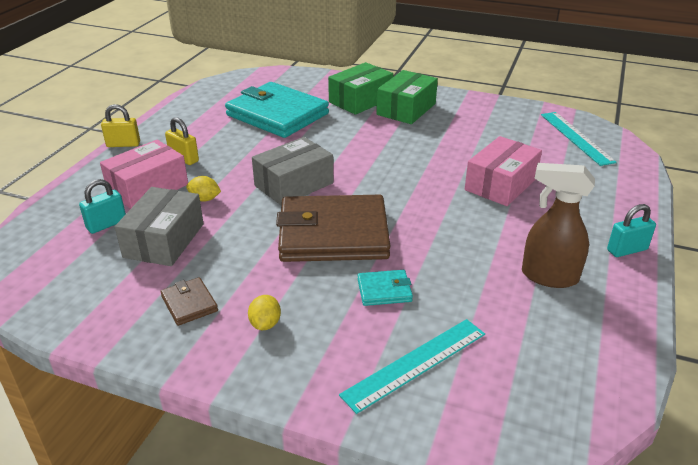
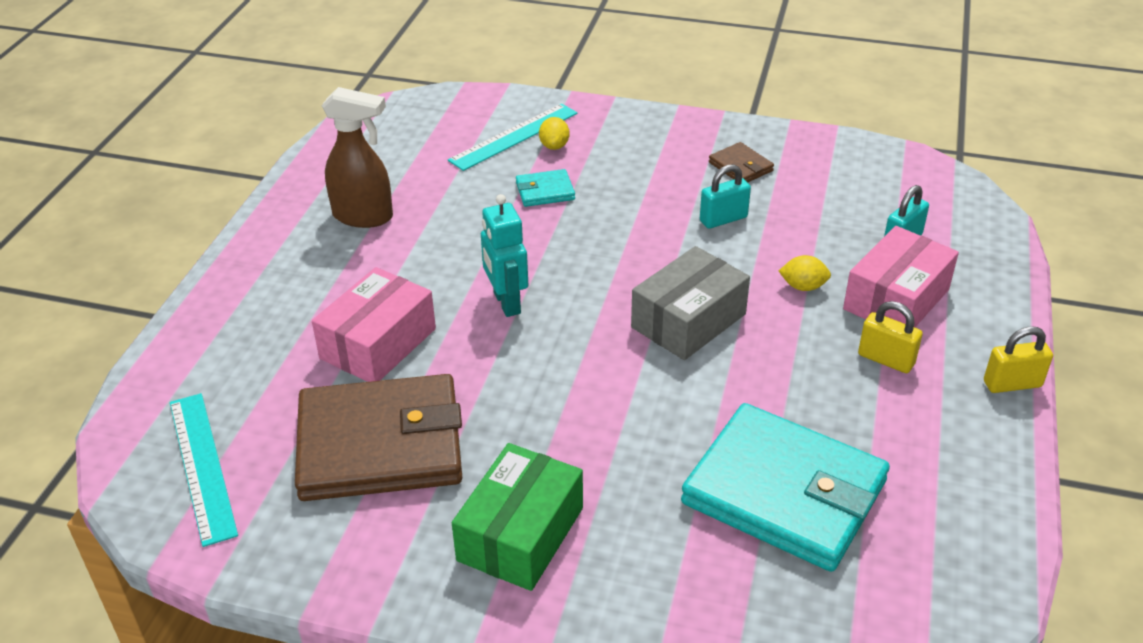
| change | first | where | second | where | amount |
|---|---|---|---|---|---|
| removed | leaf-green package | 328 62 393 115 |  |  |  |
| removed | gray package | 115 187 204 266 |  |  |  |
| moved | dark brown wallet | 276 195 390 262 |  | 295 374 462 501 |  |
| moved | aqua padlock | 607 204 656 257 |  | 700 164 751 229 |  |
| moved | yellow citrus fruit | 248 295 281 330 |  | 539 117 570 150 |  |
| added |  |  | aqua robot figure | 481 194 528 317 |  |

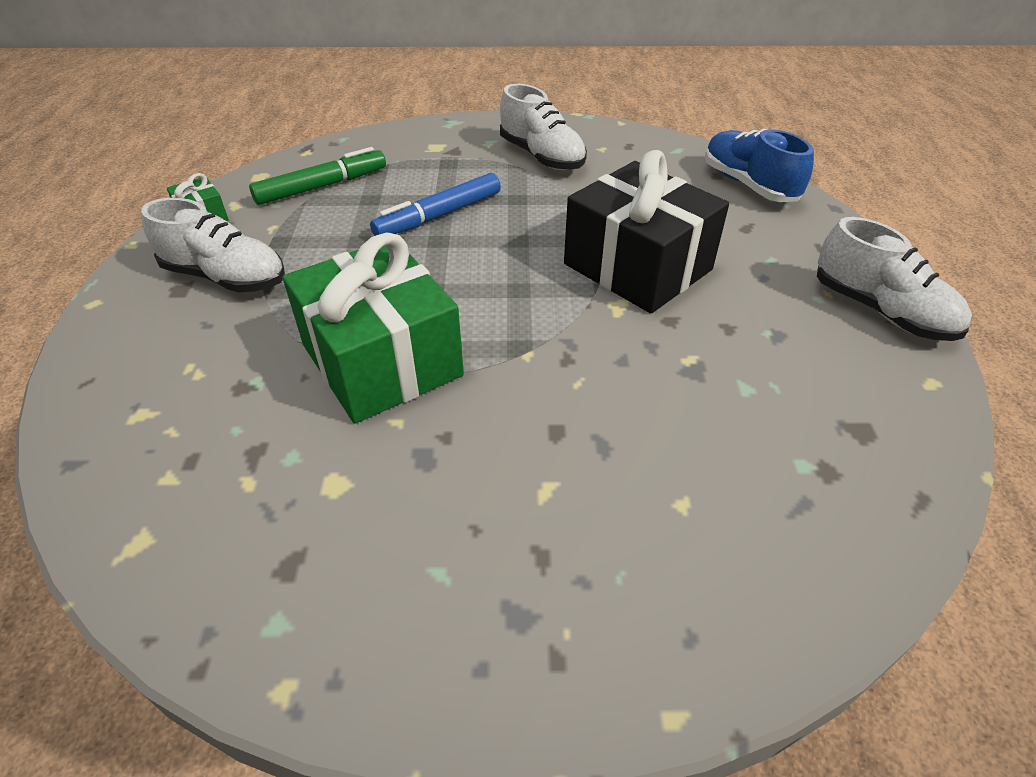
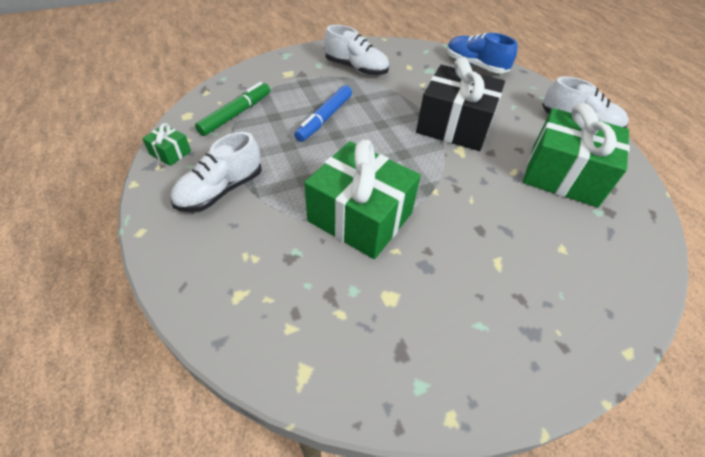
| change | first | where | second | where | amount |
|---|---|---|---|---|---|
| turned | snow-white shoe | 141 198 285 293 |  | 171 132 262 212 | 135 degrees clockwise |
| added |  |  | leaf-green present | 523 103 630 207 |  |

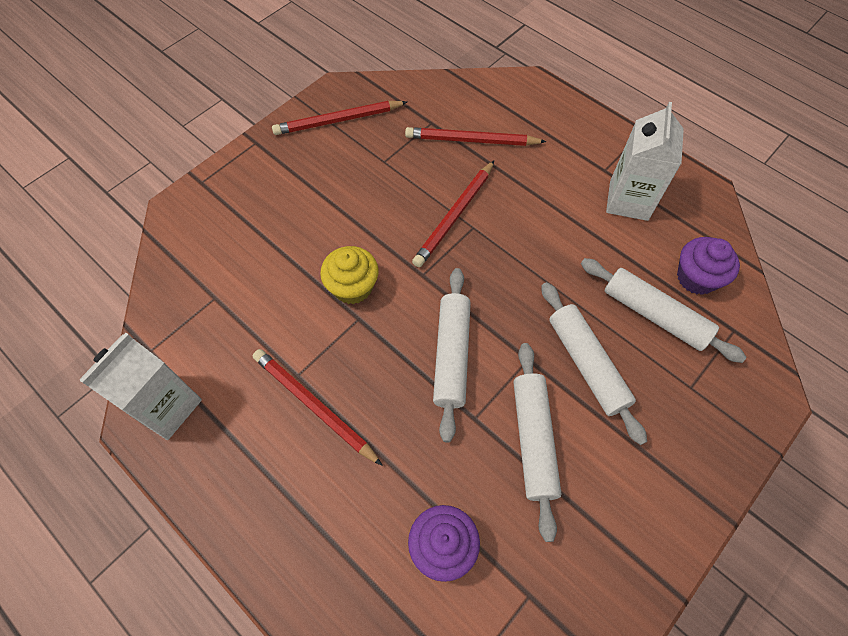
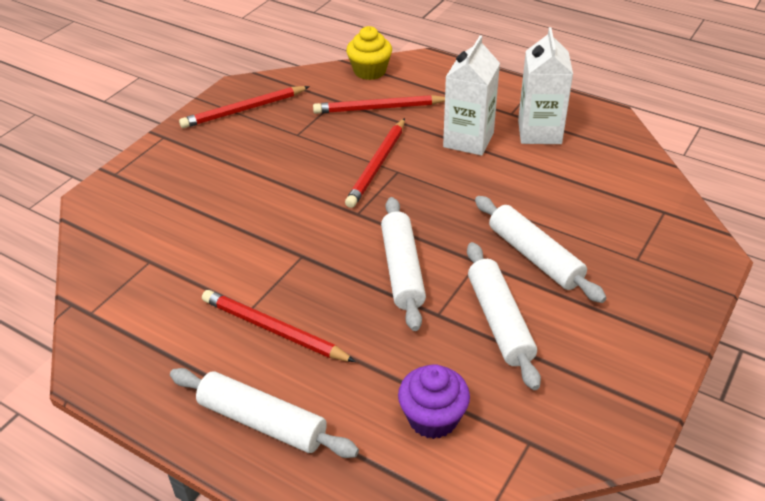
| change | first | where | second | where | amount |
|---|---|---|---|---|---|
| removed | violet fairy cake | 677 237 740 295 |  |  |  |
| moved | yellow fairy cake | 320 246 379 304 |  | 346 26 392 80 |  |
| moved | snow-white rolling pin | 581 258 747 363 |  | 170 368 359 458 |  |
| moved | snow-white juice carton | 79 333 202 440 |  | 443 35 500 156 |  |

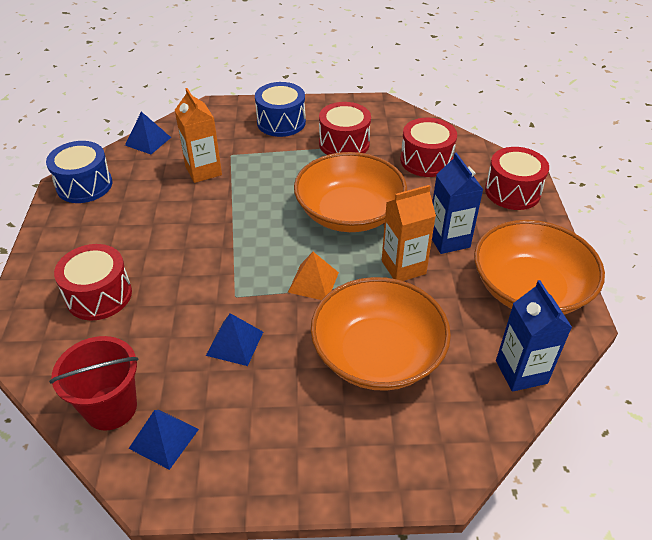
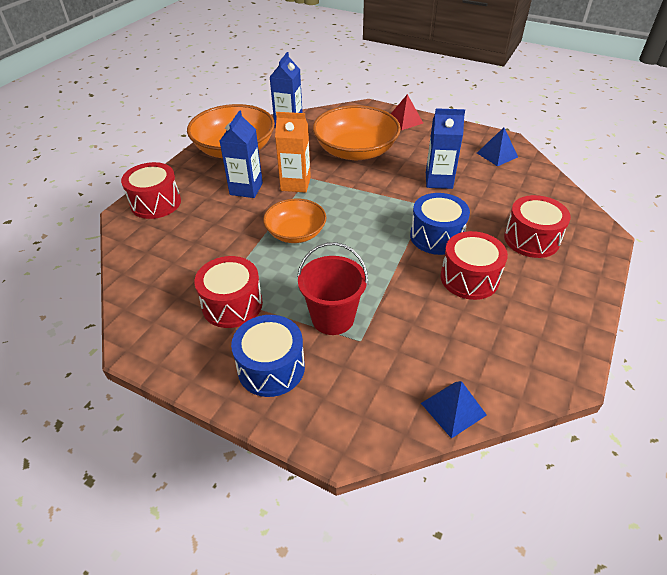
| change | first | where | second | where | amount |
|---|---|---|---|---|---|
| removed | orange-coloured juice carton | 175 88 222 183 |  |  |  |
| moved | red toy drum | 400 118 457 177 |  | 441 231 508 300 |  |
| moved | cobalt toy drum | 46 141 112 203 |  | 410 193 470 255 |  |
| resized | orange-coloured deep dish | 294 152 407 232 |  | 263 199 326 243 | x0.61 |
| removed | orange-coloured solid pyramid | 288 252 339 300 |  |  |  |
| replaced | cobalt solid pyramid | 206 313 263 366 | cobalt juice carton | 426 108 465 189 |  |
| moved | red sand bucket | 49 336 138 430 |  | 297 242 368 335 |  |
| added |  |  | red solid pyramid | 391 94 423 130 |  |

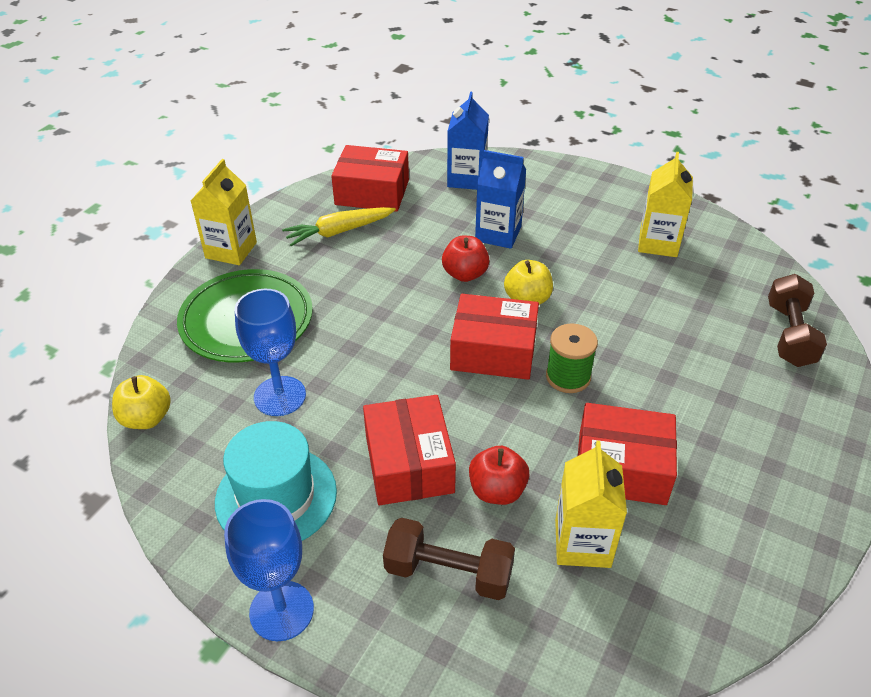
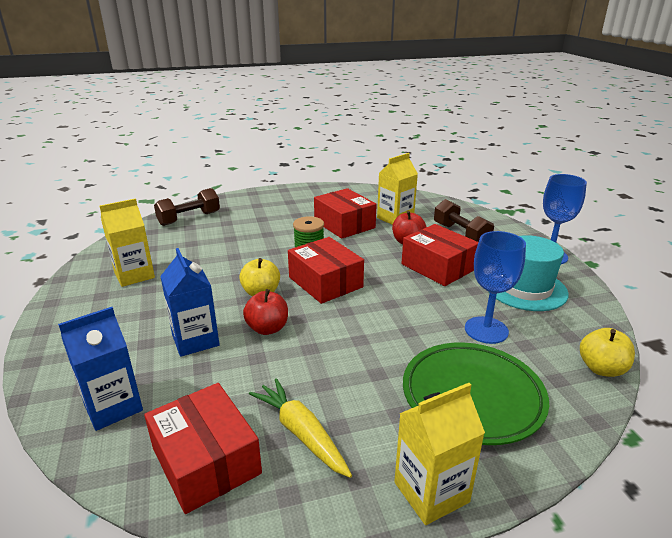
| change | first | where | second | where | amount |
|---|---|---|---|---|---|
| turned | yellow toy carrot | 282 207 396 246 |  | 249 378 352 478 | 150 degrees counterclockwise |
| turned | red package | 363 395 456 505 |  | 401 224 478 286 | 75 degrees counterclockwise |

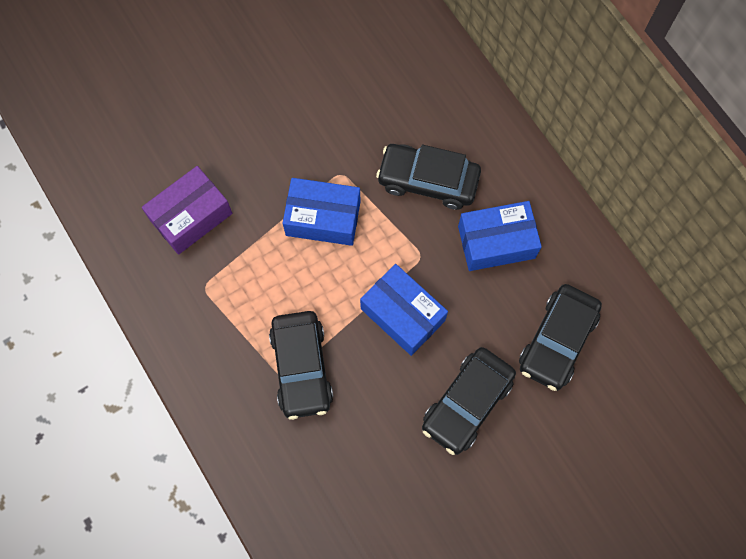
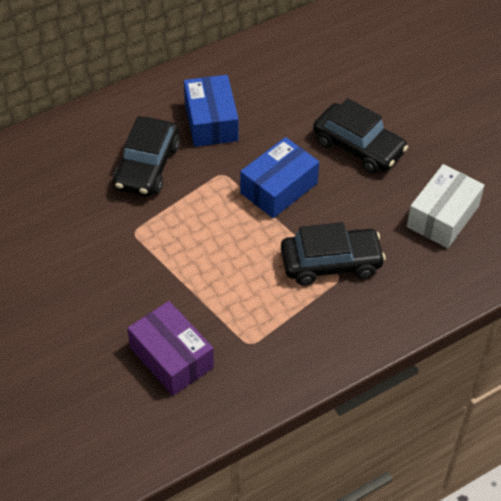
| change | first | where | second | where | amount |
|---|---|---|---|---|---|
| removed | cobalt package | 283 178 361 246 |  |  |  |
| removed | ebony automobile | 519 284 602 391 |  |  |  |
| added |  |  | snow-white package | 407 164 485 248 |  |

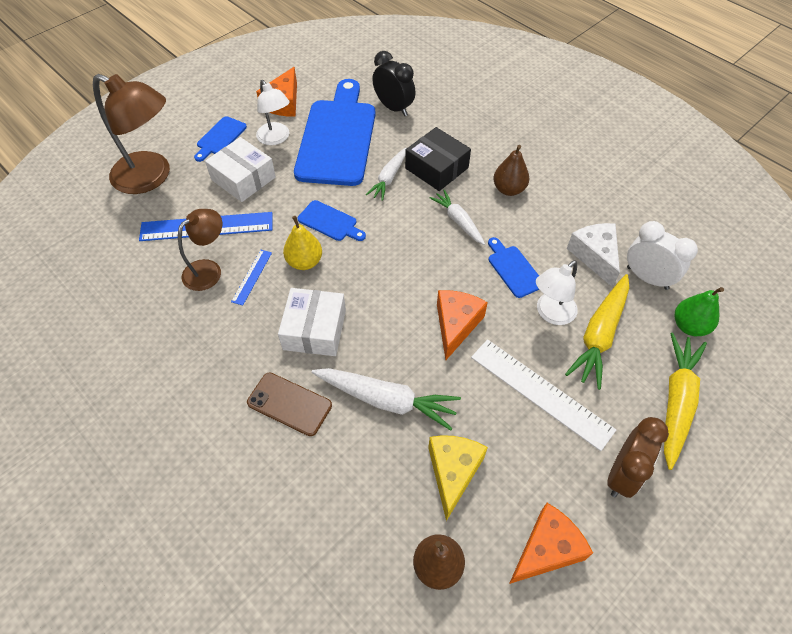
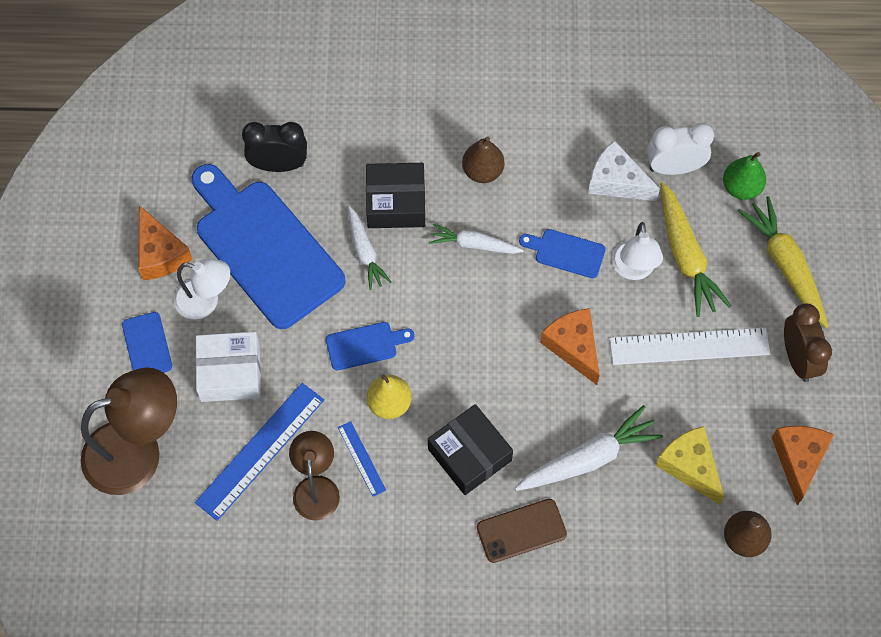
| change | first | where | second | where | amount |
|---|---|---|---|---|---|
| recoloured | snow-white package | 278 288 346 356 | ebony package | 428 404 513 495 |  |

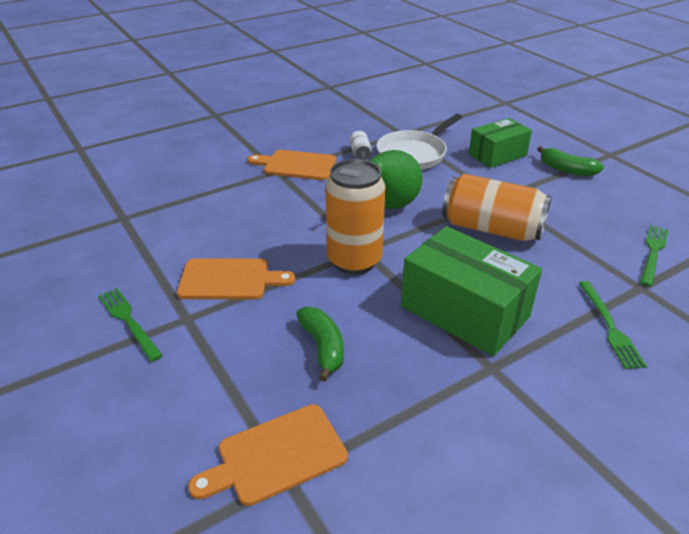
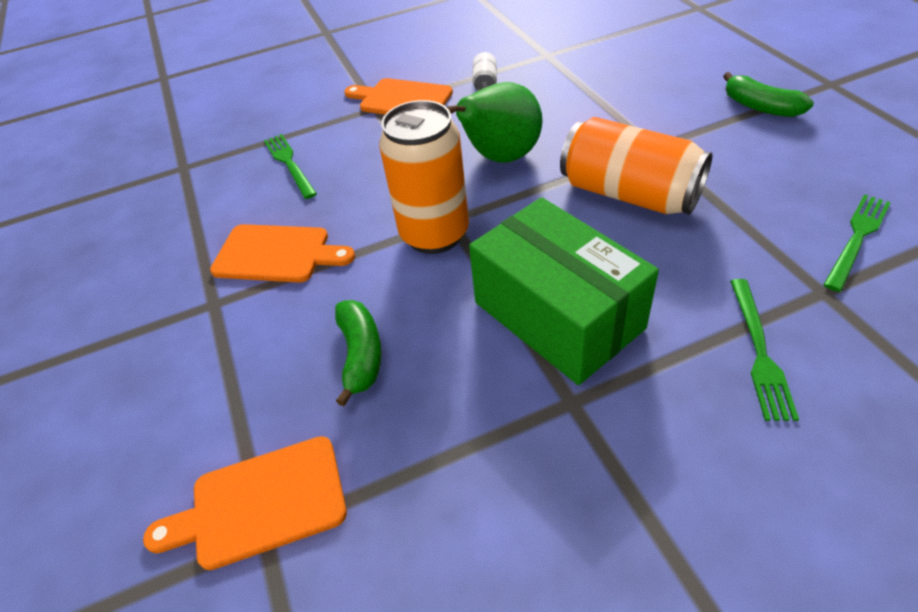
| change | first | where | second | where | amount |
|---|---|---|---|---|---|
| removed | snow-white frying pan | 376 114 462 170 |  |  |  |
| removed | leaf-green package | 469 118 532 168 |  |  |  |
| moved | leaf-green table fork | 98 288 163 362 |  | 264 134 317 199 |  |

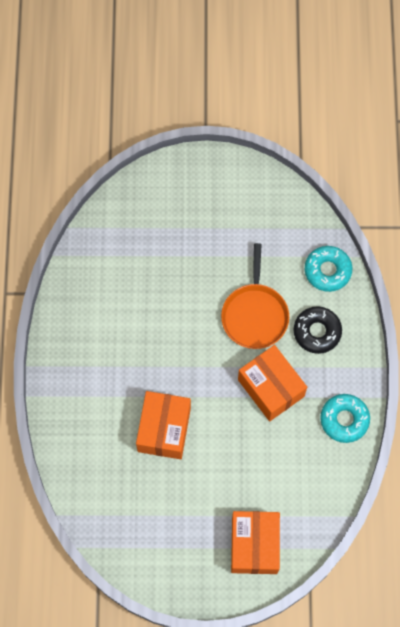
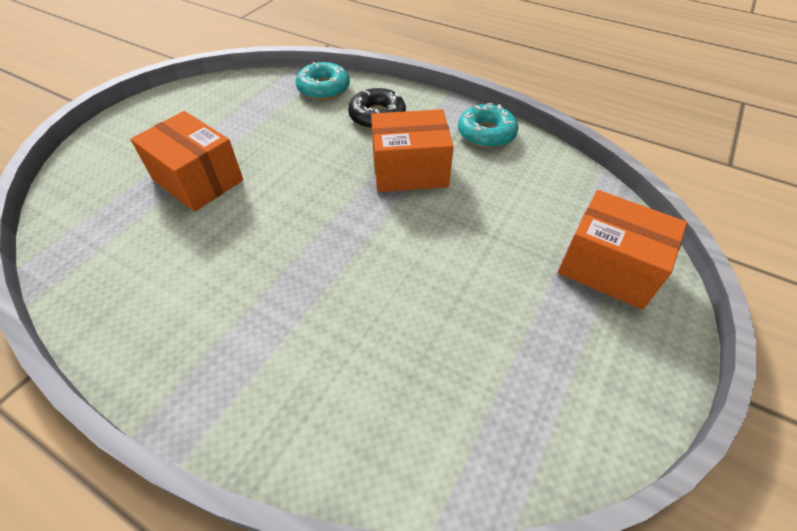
| change | first | where | second | where | amount |
|---|---|---|---|---|---|
| removed | orange-coloured frying pan | 221 243 289 349 |  |  |  |
| moved | orange-coloured package | 136 391 191 459 |  | 130 111 243 212 |  |

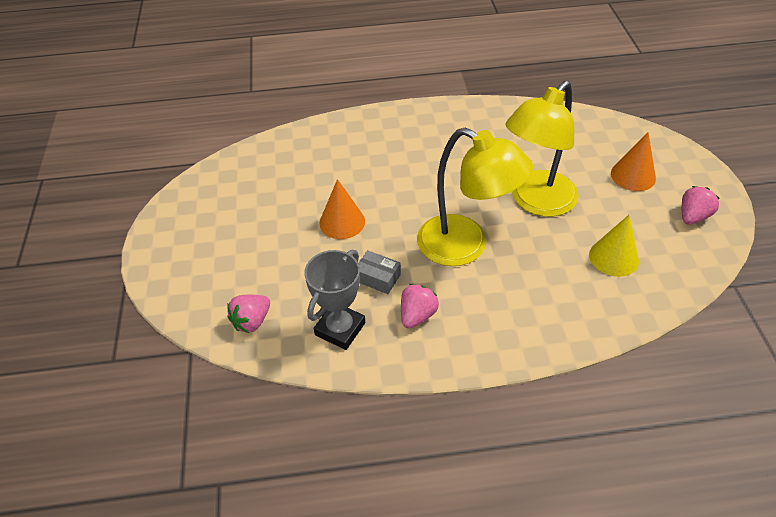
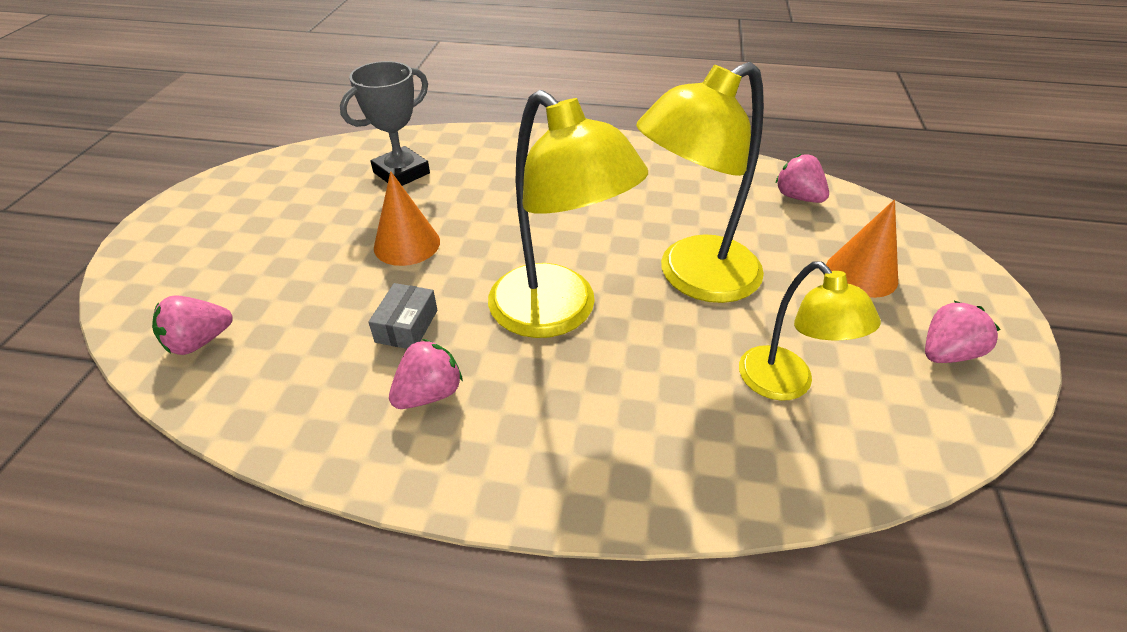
| change | first | where | second | where | amount |
|---|---|---|---|---|---|
| replaced | yellow cone | 589 215 639 277 | yellow lamp | 739 262 881 401 |  |
| moved | gray prize cup | 304 250 365 350 |  | 340 61 430 186 |  |
| turned | gray package | 358 250 401 294 |  | 368 283 437 349 | 60 degrees clockwise |
| added |  |  | rosy berry | 775 154 829 203 |  |

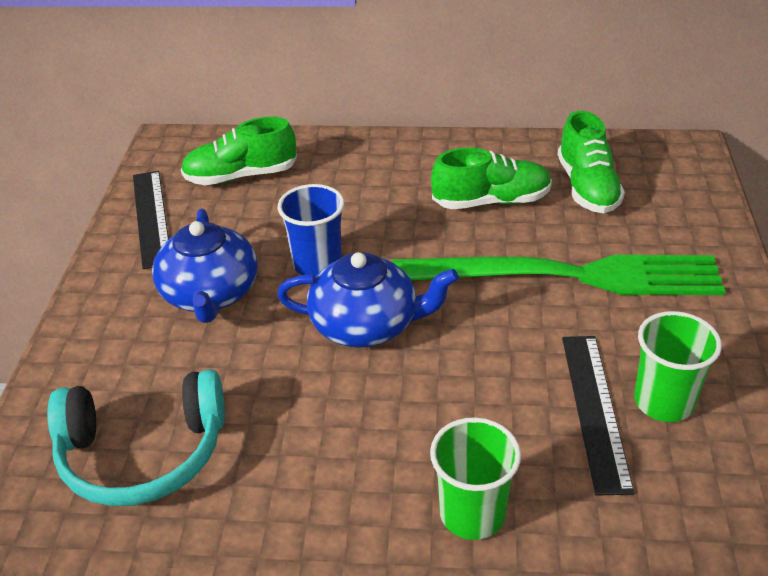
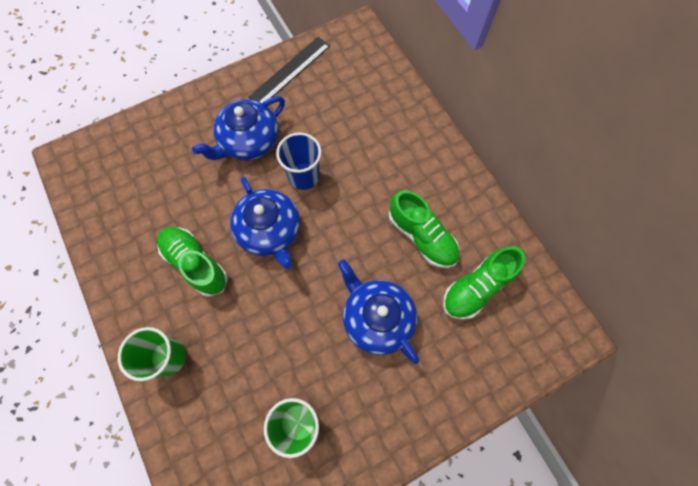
| change | first | where | second | where | amount |
|---|---|---|---|---|---|
| moved | leaf-green shoe | 181 117 297 185 |  | 157 227 228 297 |  |
| replaced | leaf-green table fork | 393 255 726 295 | cobalt china teapot | 338 260 419 364 |  |
| removed | ebony ruler | 562 336 634 496 |  |  |  |
| removed | aqua headset | 47 369 225 506 |  |  |  |

